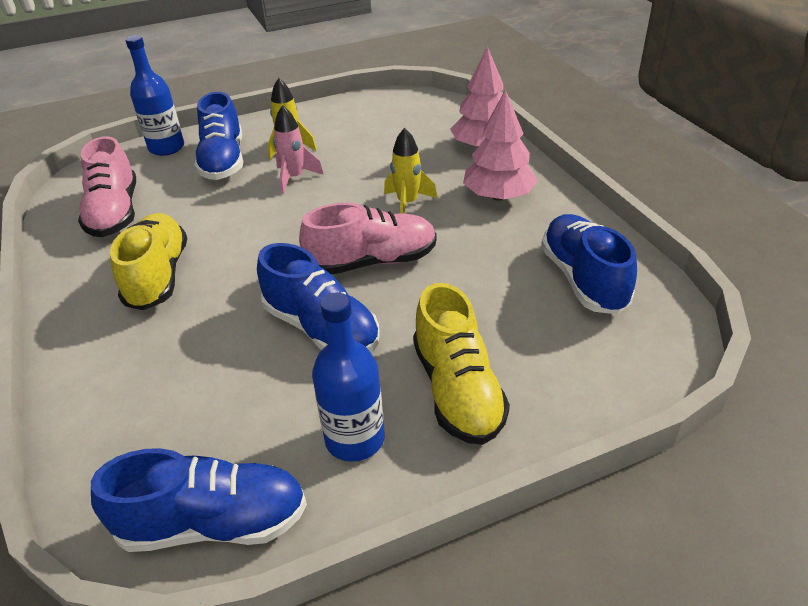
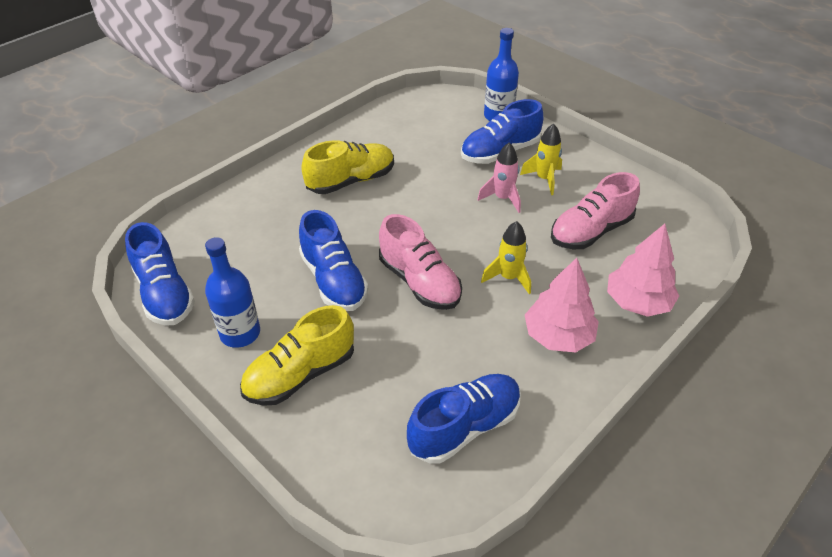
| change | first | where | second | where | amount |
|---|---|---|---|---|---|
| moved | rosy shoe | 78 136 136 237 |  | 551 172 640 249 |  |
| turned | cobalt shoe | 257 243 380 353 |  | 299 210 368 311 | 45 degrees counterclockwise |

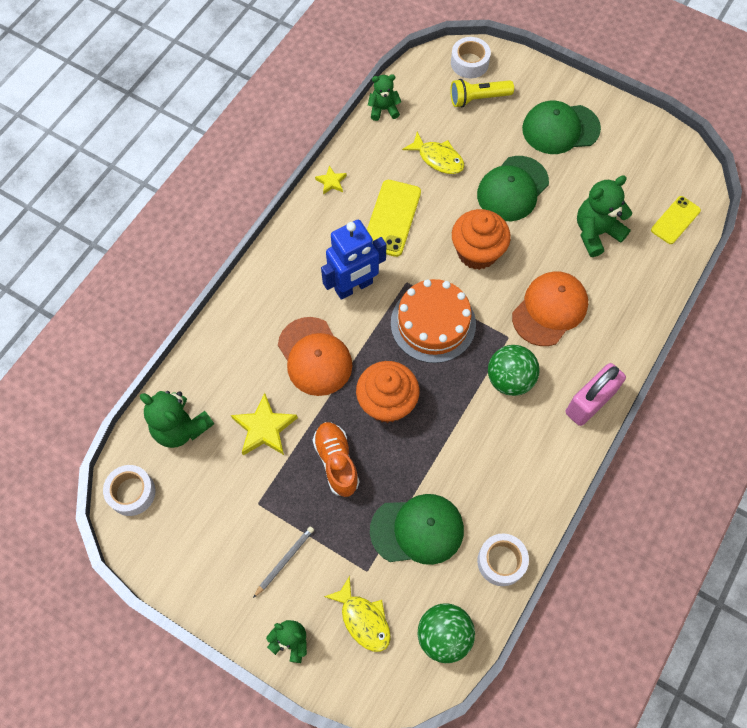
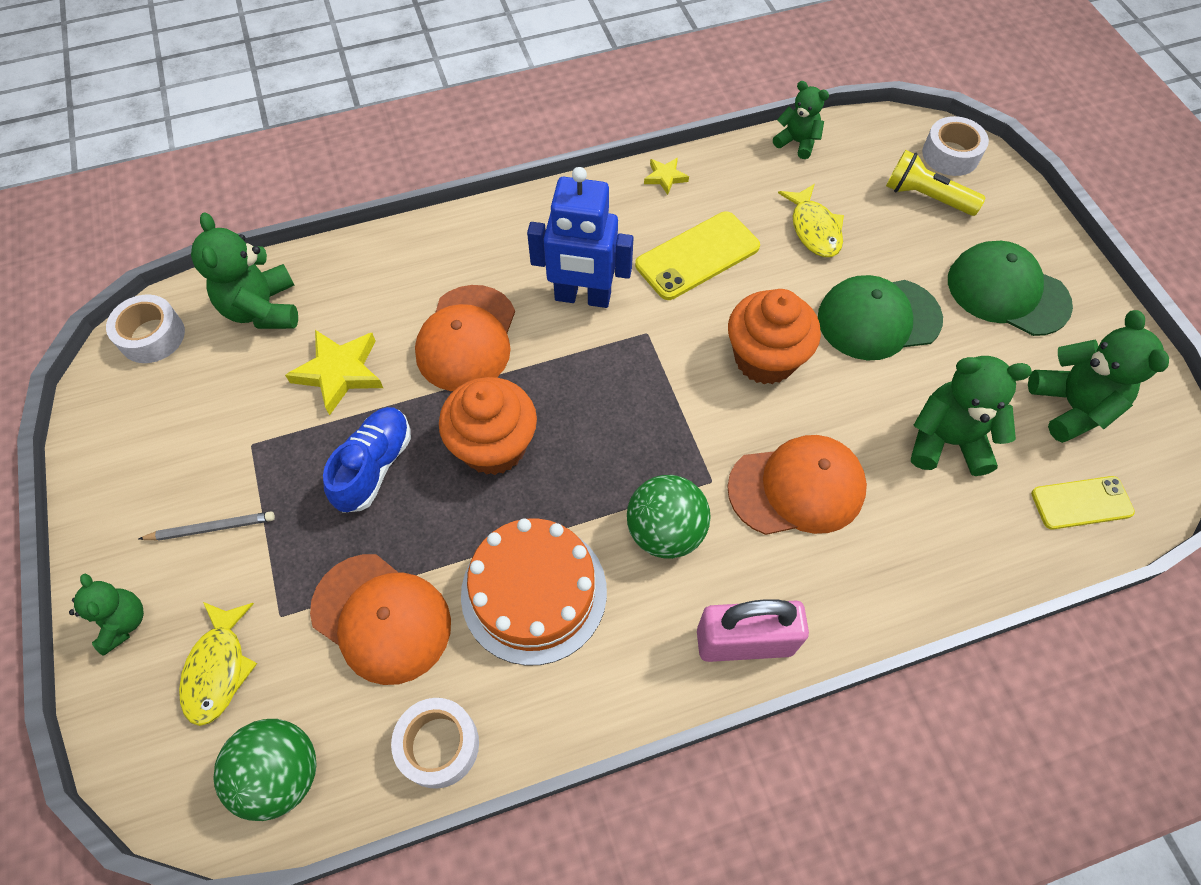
| change | first | where | second | where | amount |
|---|---|---|---|---|---|
| moved | orange-coloured layer cake | 391 279 476 363 |  | 461 518 607 666 |  |
| recoloured | orange-coloured shoe | 313 422 359 497 | cobalt shoe | 323 407 411 513 |  |
| recoloured | leaf-green baseball cap | 370 494 464 565 | orange-coloured baseball cap | 310 554 451 685 |  |
| added |  |  | leaf-green teddy bear | 1028 310 1169 443 |  |

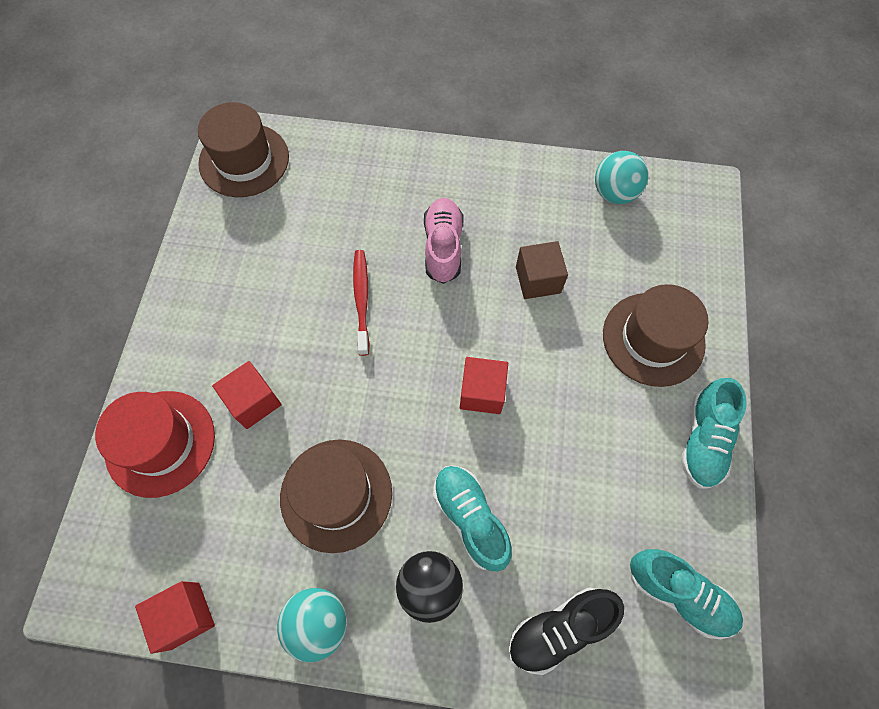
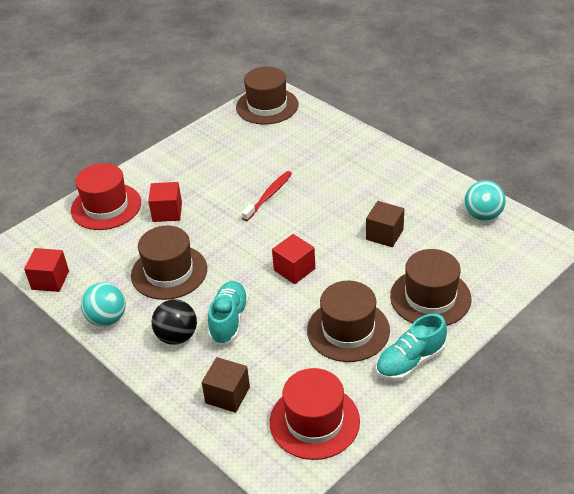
| change | first | where | second | where | amount |
|---|---|---|---|---|---|
| removed | rosy shoe | 424 198 463 284 |  |  |  |
| replaced | aqua shoe | 630 549 743 639 | red tall hat | 270 368 360 460 |  |
| replaced | ebony shoe | 508 587 624 675 | dark brown cube | 202 357 250 413 |  |
| added |  |  | dark brown tall hat | 307 281 390 362 |  |

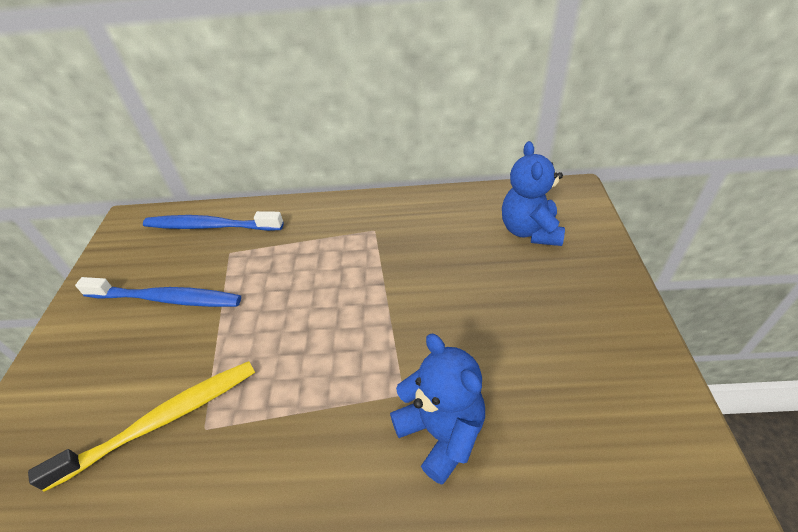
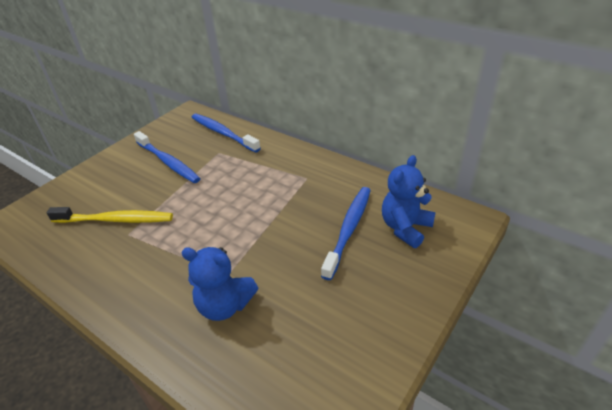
| change | first | where | second | where | amount |
|---|---|---|---|---|---|
| turned | cobalt teddy bear | 390 334 485 485 |  | 181 247 258 321 | 105 degrees clockwise |
| added |  |  | cobalt toothbrush | 321 187 371 280 |  |

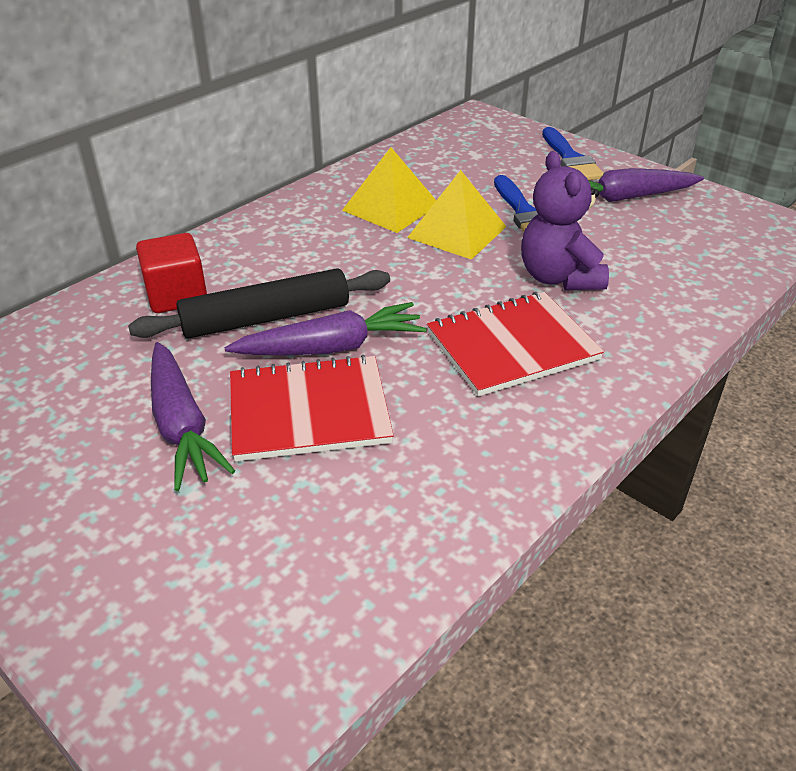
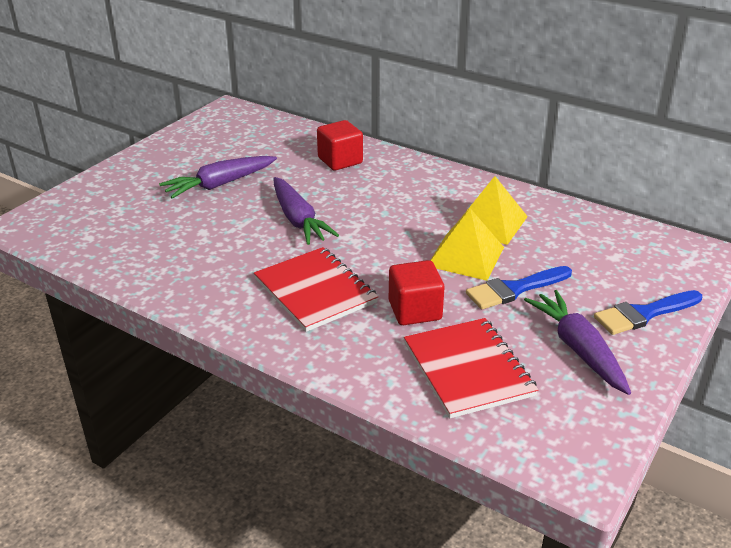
| change | first | where | second | where | amount |
|---|---|---|---|---|---|
| replaced | violet teddy bear | 521 151 609 290 | red cube | 389 260 445 325 |  |
| removed | ebony rolling pin | 128 268 390 339 |  |  |  |
| moved | red exercise book | 230 355 394 462 |  | 404 318 538 418 |  |

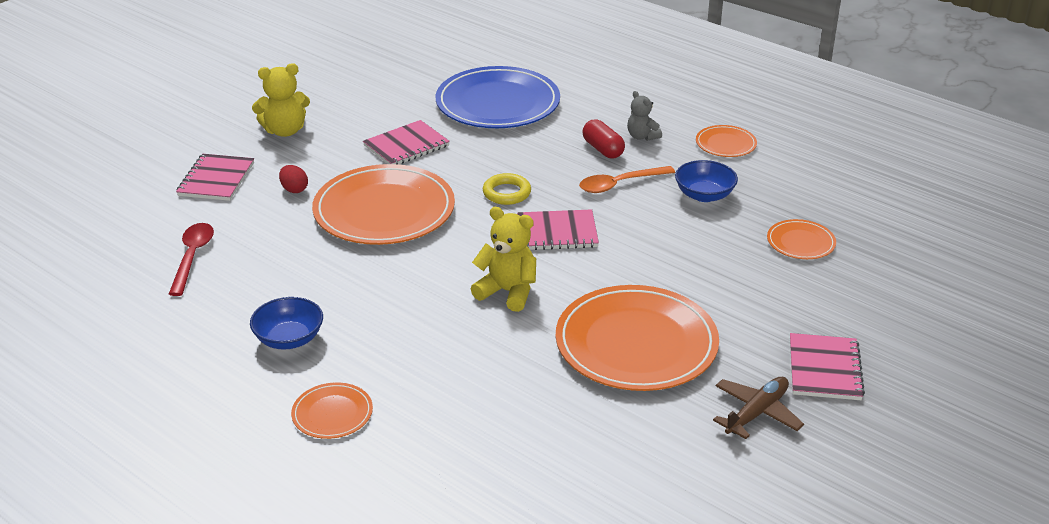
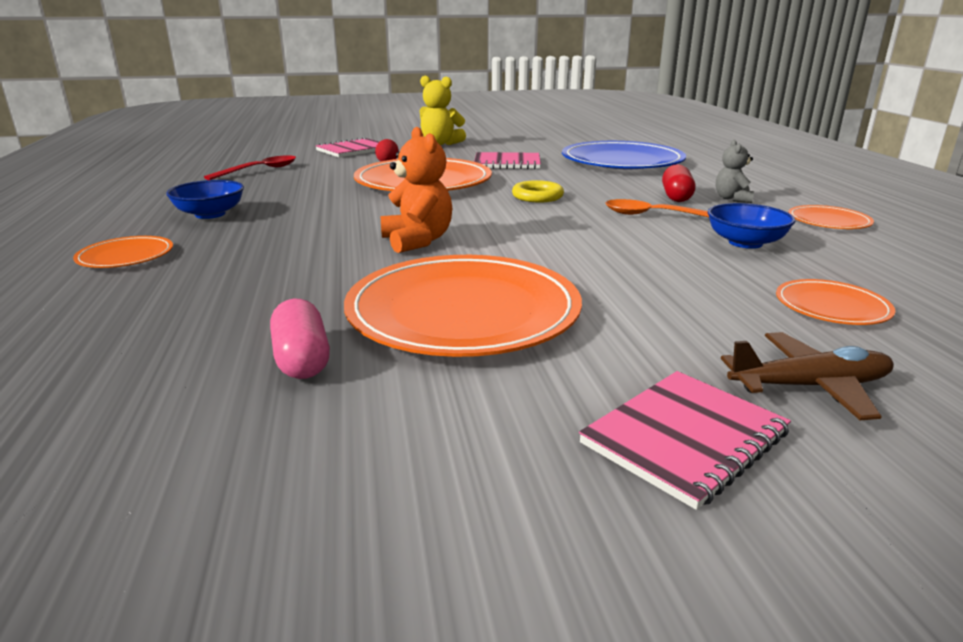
| change | first | where | second | where | amount |
|---|---|---|---|---|---|
| recoloured | yellow teddy bear | 471 207 536 312 | orange-coloured teddy bear | 381 127 452 253 |  |
| removed | rosy exercise book | 517 209 599 250 |  |  |  |
| moved | dark brown toy plane | 713 377 804 439 |  | 721 332 894 420 |  |
| added |  |  | rosy pill | 270 299 330 379 |  |

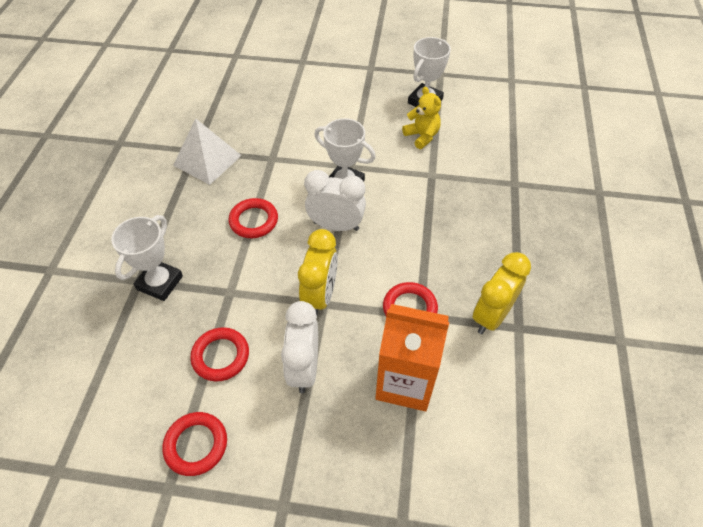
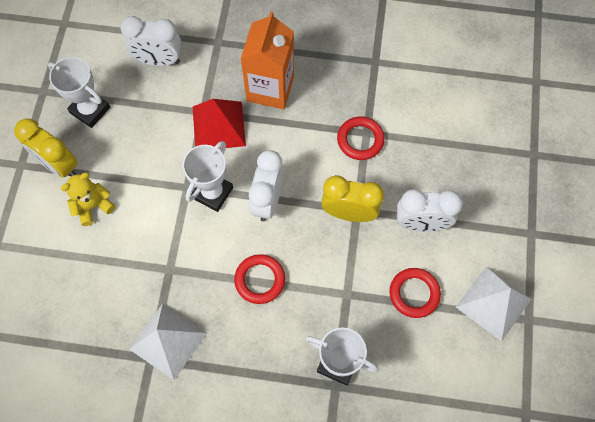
| change | first | where | second | where | amount |
|---|---|---|---|---|---|
| moved | yellow teddy bear | 402 87 441 149 |  | 60 172 115 226 |  |
| moved | yellow clock | 473 252 531 334 |  | 14 118 78 178 |  |
| moved | orange-coloured juice carton | 375 304 449 411 |  | 241 11 294 109 |  |
| replaced | red ring | 163 412 227 476 | snow-white solid pyramid | 456 266 531 342 |  |
| added |  |  | snow-white clock | 120 16 181 66 |  |
| added |  |  | red solid pyramid | 193 99 246 149 |  |

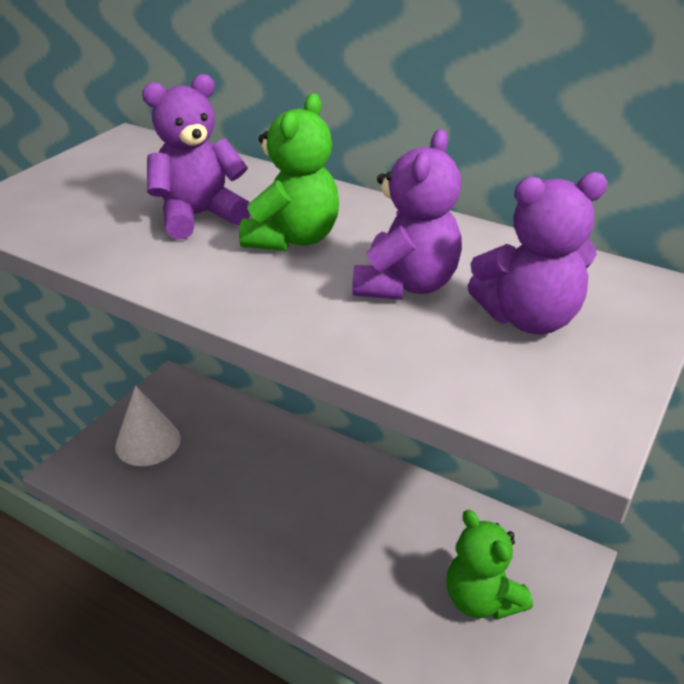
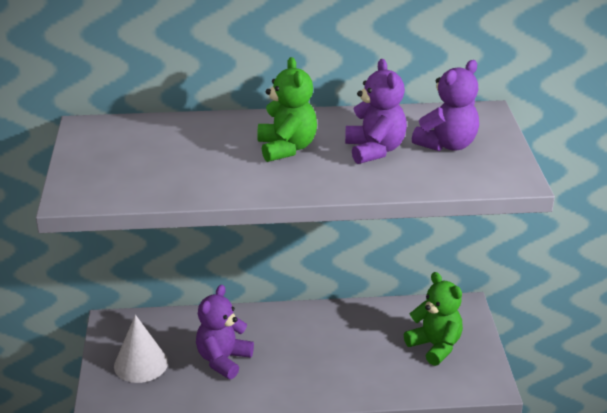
| change | first | where | second | where | amount |
|---|---|---|---|---|---|
| moved | violet teddy bear | 142 74 250 240 |  | 196 285 254 379 |  |
| turned | leaf-green teddy bear | 446 510 533 620 |  | 404 272 463 366 | 150 degrees counterclockwise |

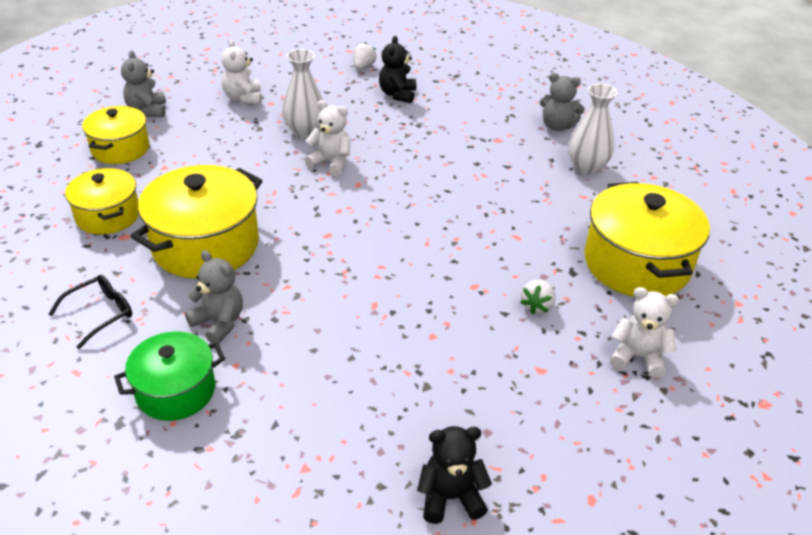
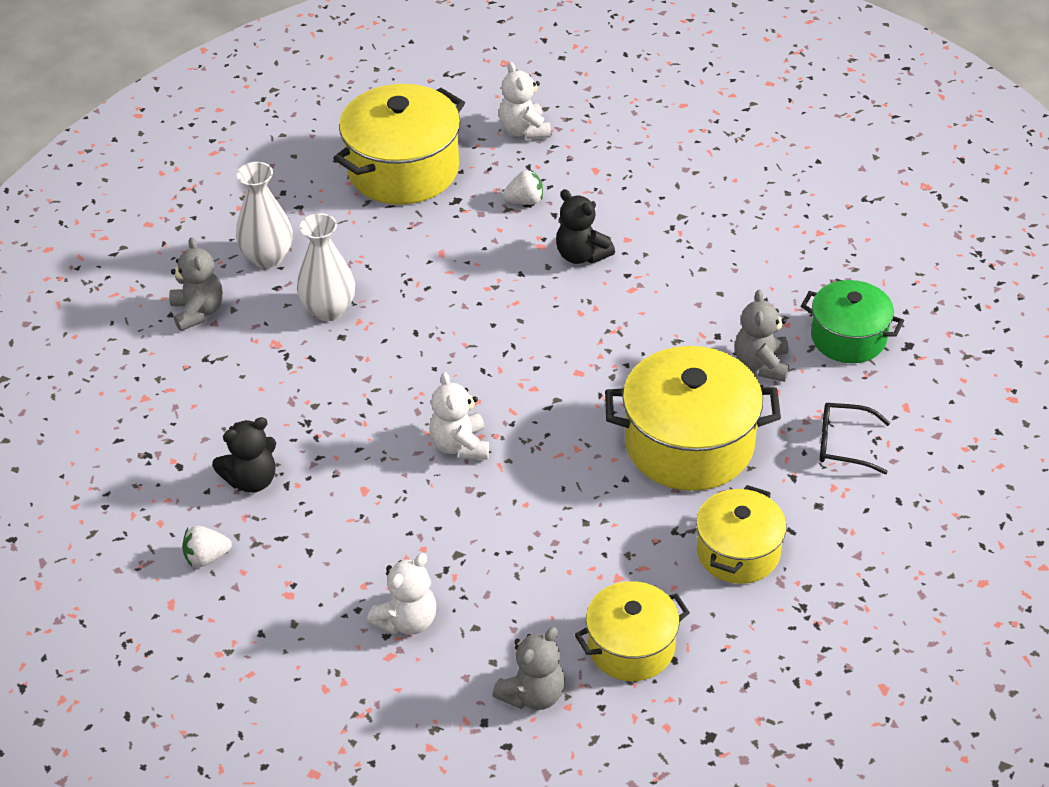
| change | first | where | second | where | amount |
|---|---|---|---|---|---|
| moved | snow-white tall vase | 282 49 323 138 |  | 297 213 355 321 |  |
| moved | ebony teddy bear | 417 426 492 524 |  | 556 189 615 264 |  |

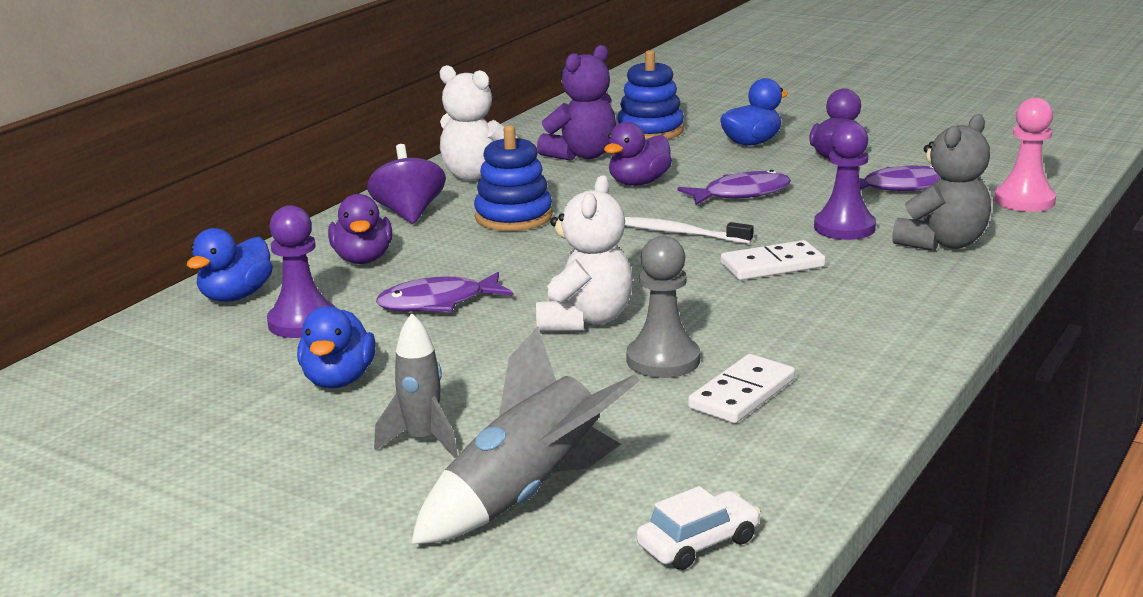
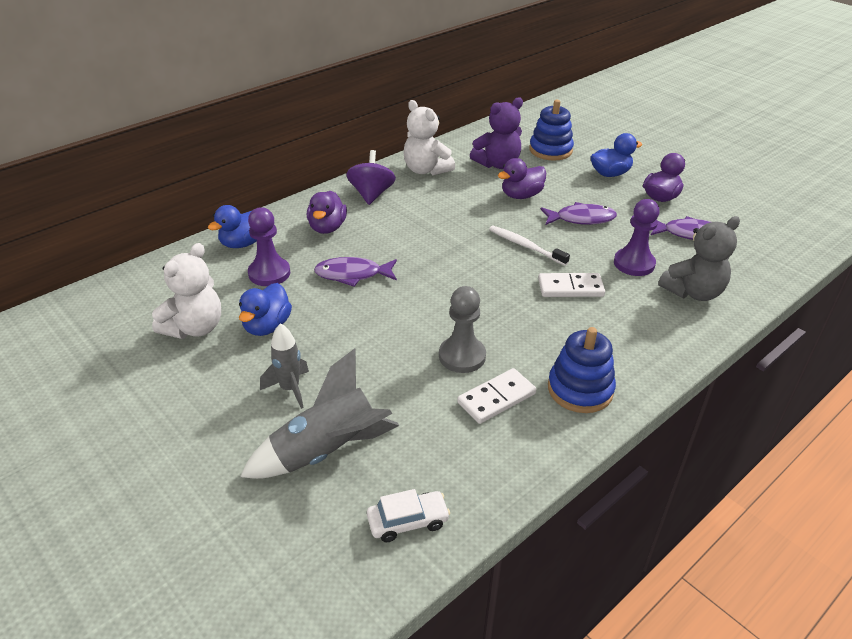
| change | first | where | second | where | amount |
|---|---|---|---|---|---|
| removed | rosy chess pawn | 994 98 1056 212 |  |  |  |
| moved | cobalt stacking toy | 474 125 553 231 |  | 548 327 616 413 |  |
| moved | snow-white teddy bear | 536 175 633 332 |  | 152 243 221 339 |  |

